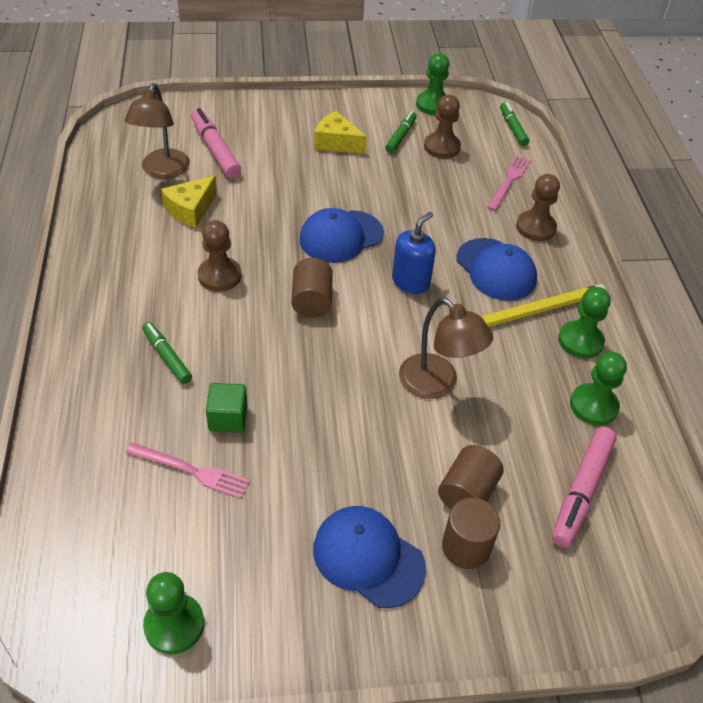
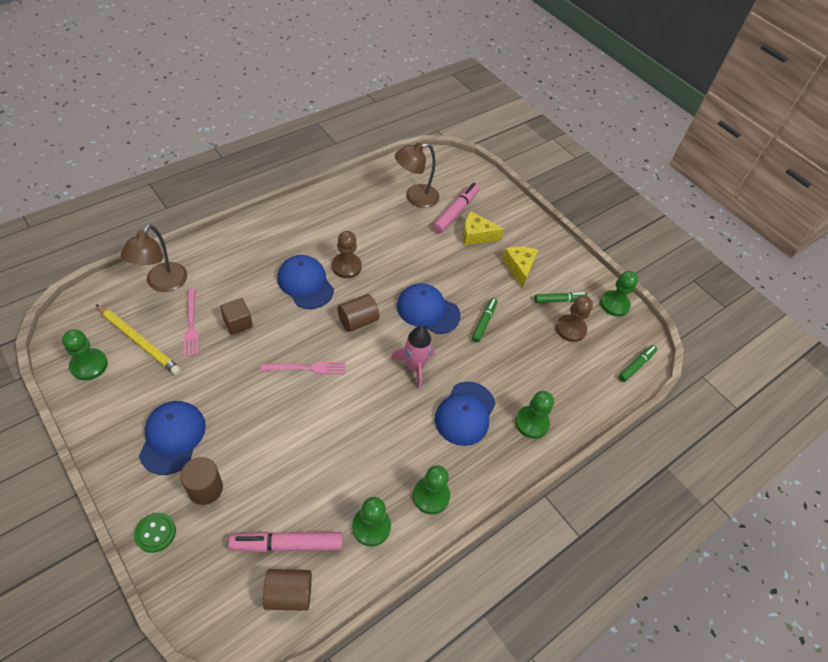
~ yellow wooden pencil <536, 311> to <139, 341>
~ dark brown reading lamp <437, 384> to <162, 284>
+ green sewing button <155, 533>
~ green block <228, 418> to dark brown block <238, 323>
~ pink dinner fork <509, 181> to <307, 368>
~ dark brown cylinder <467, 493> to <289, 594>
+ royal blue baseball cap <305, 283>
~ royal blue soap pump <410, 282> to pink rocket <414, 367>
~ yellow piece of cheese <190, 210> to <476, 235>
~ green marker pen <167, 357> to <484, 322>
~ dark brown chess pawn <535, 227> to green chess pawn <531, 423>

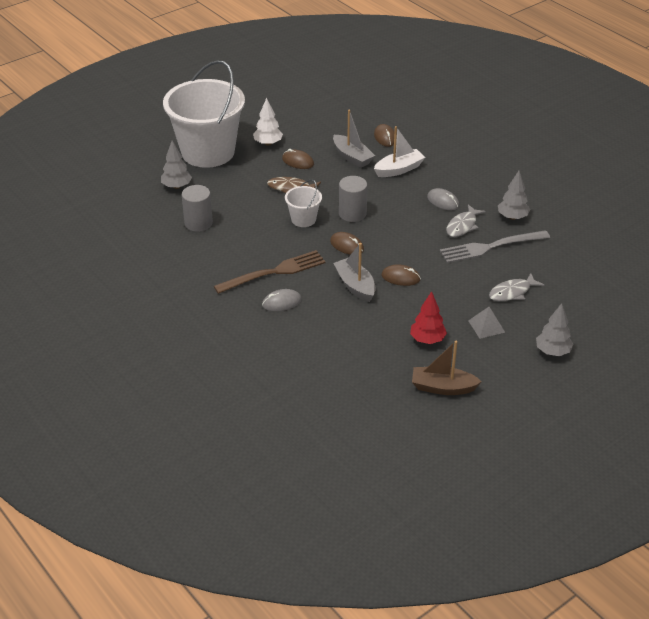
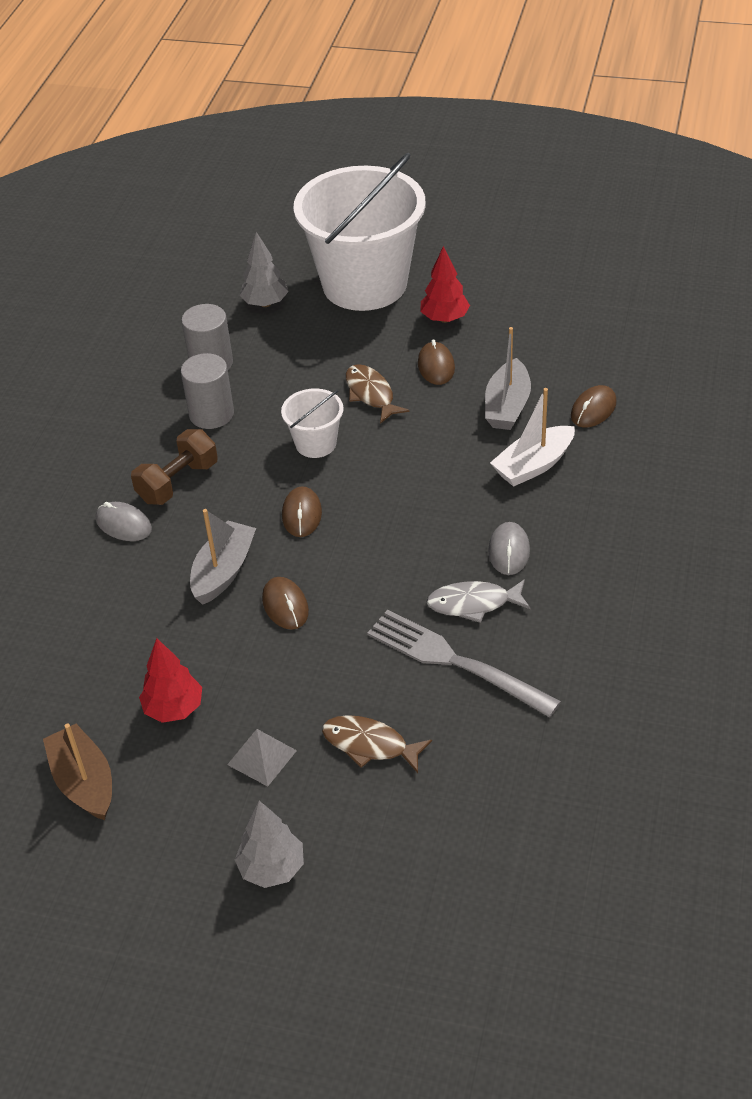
~ dark brown dinner fork <274, 272> to dark brown free weight <178, 482>
~ ash-grey cylinder <352, 214> to <211, 414>
~ ash-grey toy fish <512, 292> to dark brown toy fish <370, 745>
~ pure white toy tree <268, 143> to crimson toy tree <444, 318>
~ pure white boat <399, 169> = <533, 465> 120 degrees clockwise
- ash-grey toy tree <512, 217>

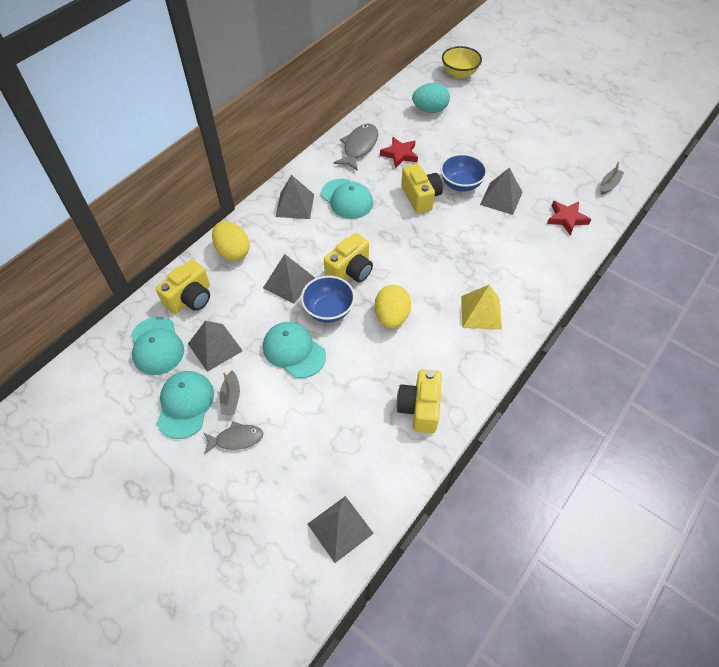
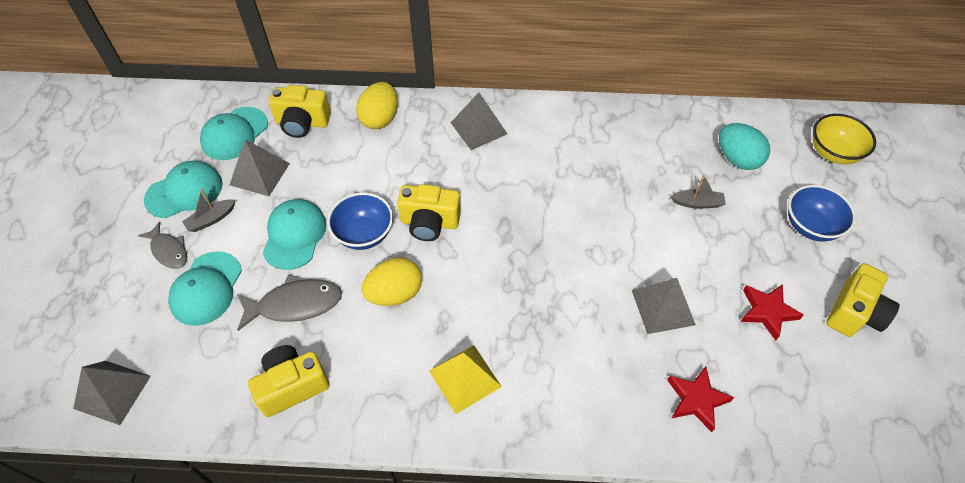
~ teal baseball cap <347, 199> to <206, 288>
~ ash-grey toy fish <359, 147> to <295, 304>
~ ash-grey boat <609, 185> to <697, 203>
~ crimson star <399, 154> to <767, 311>
~ royal blue bowl <460, 184> to <810, 226>
~ yellow photo camera <420, 197> to <854, 313>
- ash-grey solid pyramid <289, 282>

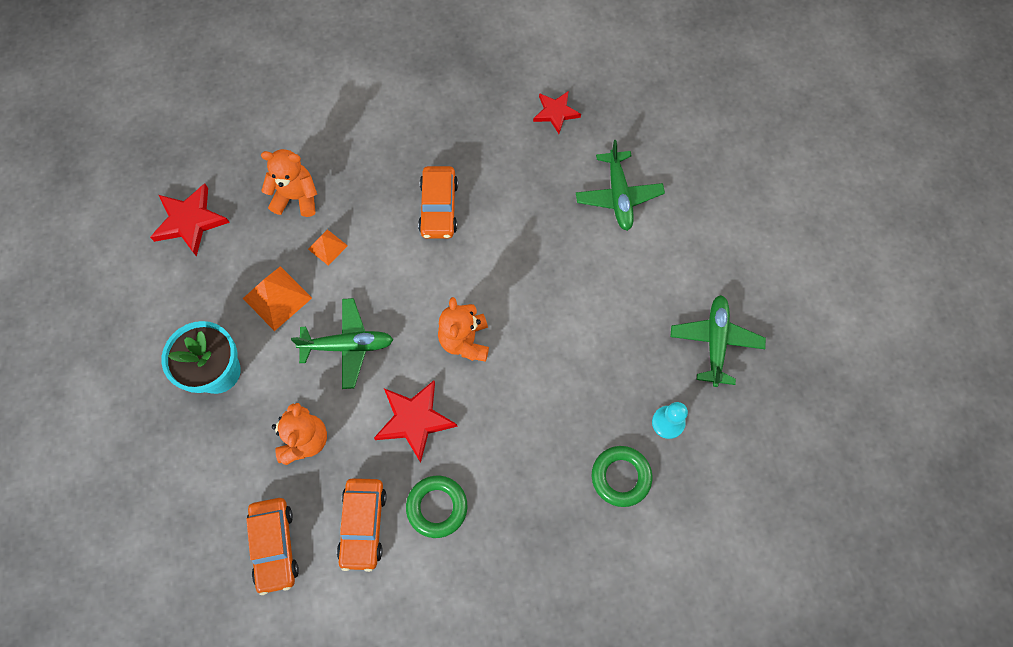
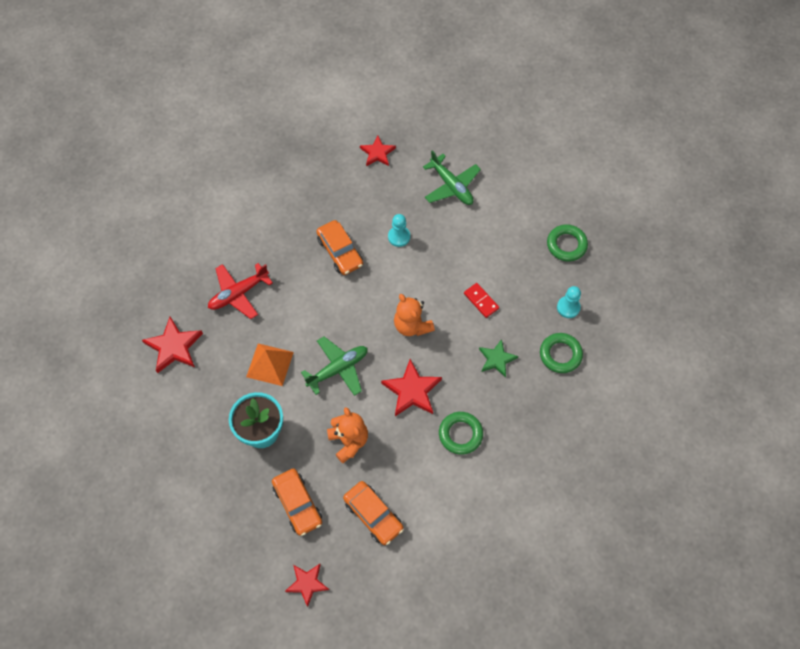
~ bright orange stuffed bear <296, 197> to crimson toy plane <238, 293>
~ bright orange toy car <363, 525> to <297, 504>
+ crimson star <307, 583>
+ teal chess pawn <399, 237>
+ crimson domino <481, 301>
+ green star <496, 359>
~ green toy plane <715, 342> to green hoop <566, 245>
- bright orange solid pyramid <327, 247>

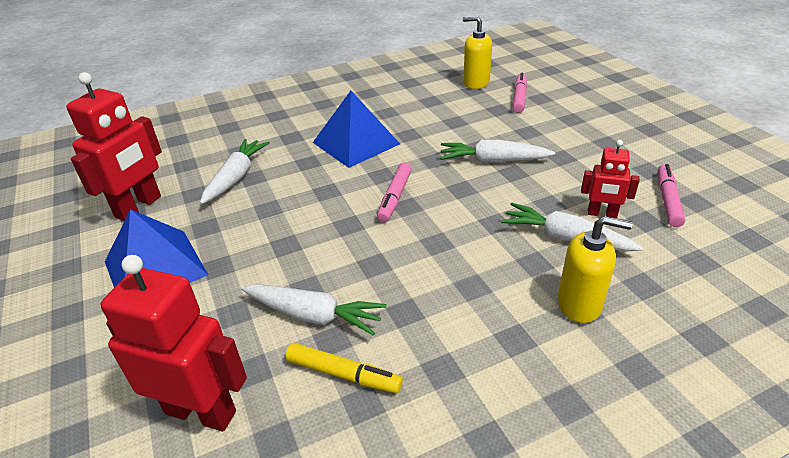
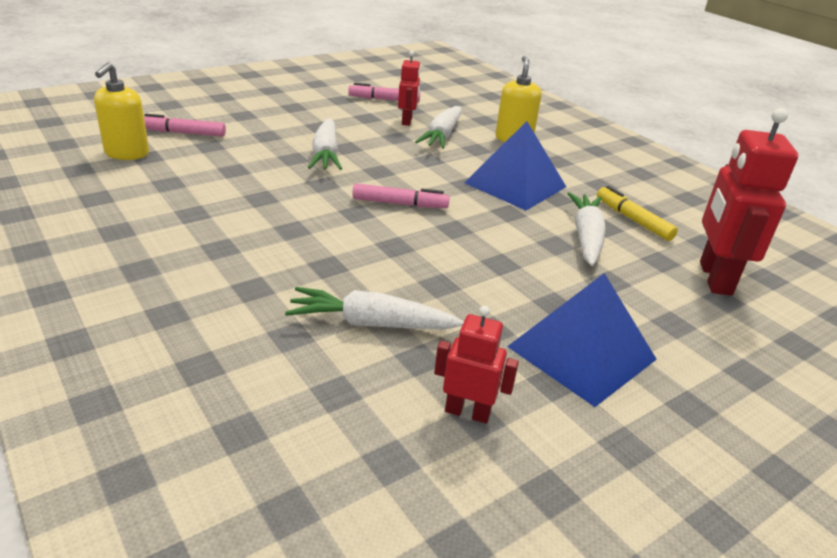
~ crimson robot figure <139, 207> = <467, 412> x0.56
~ royal blue solid pyramid <356, 143> to <515, 185>
~ yellow marker pen <343, 374> = <633, 220> 45 degrees counterclockwise

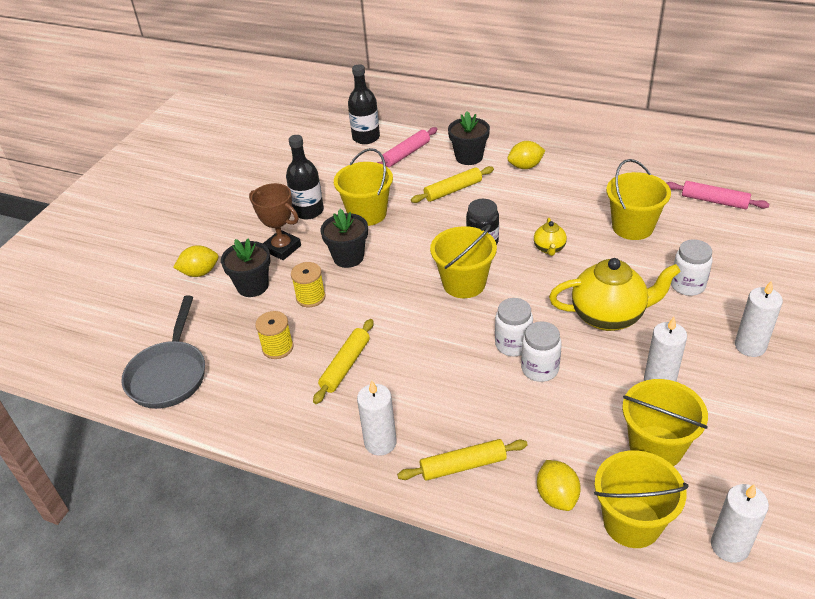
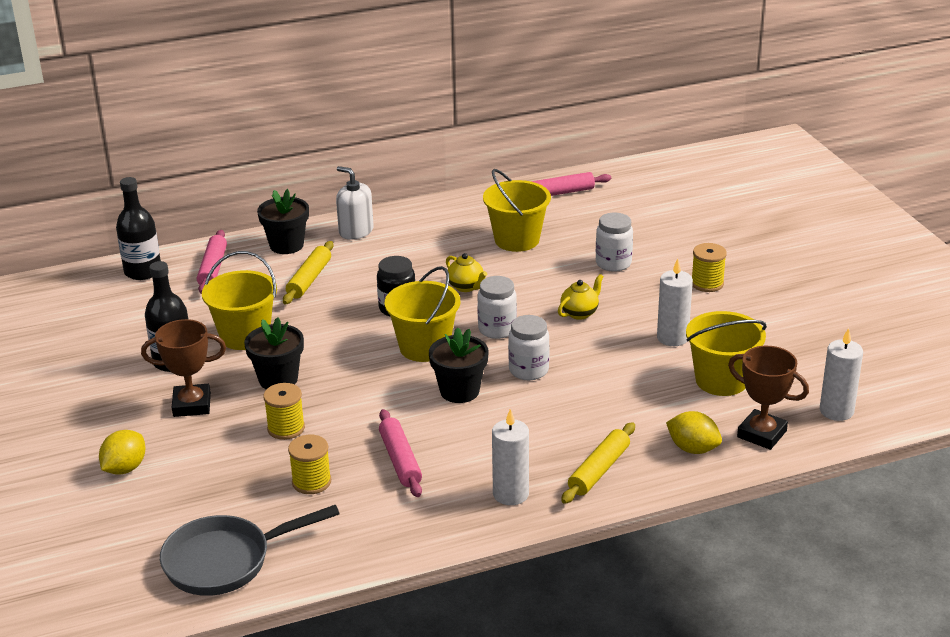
~ ash-grey frying pan <169, 374> = <225, 561> 105 degrees clockwise
~ yellow citrus fruit <525, 166> to pure white soap pump <356, 231>
~ yellow pastry roller <345, 365> to pink pastry roller <400, 460>
~ jet-black plant pot <252, 286> to <459, 391>
~ pure white jam jar <540, 369> to <497, 329>
~ yellow tea pot <608, 316> = <580, 313> x0.49
~ pure white pillar candle <750, 346> to yellow spool <707, 283>
~ yellow sand bucket <632, 522> to dark brown trophy <761, 434>

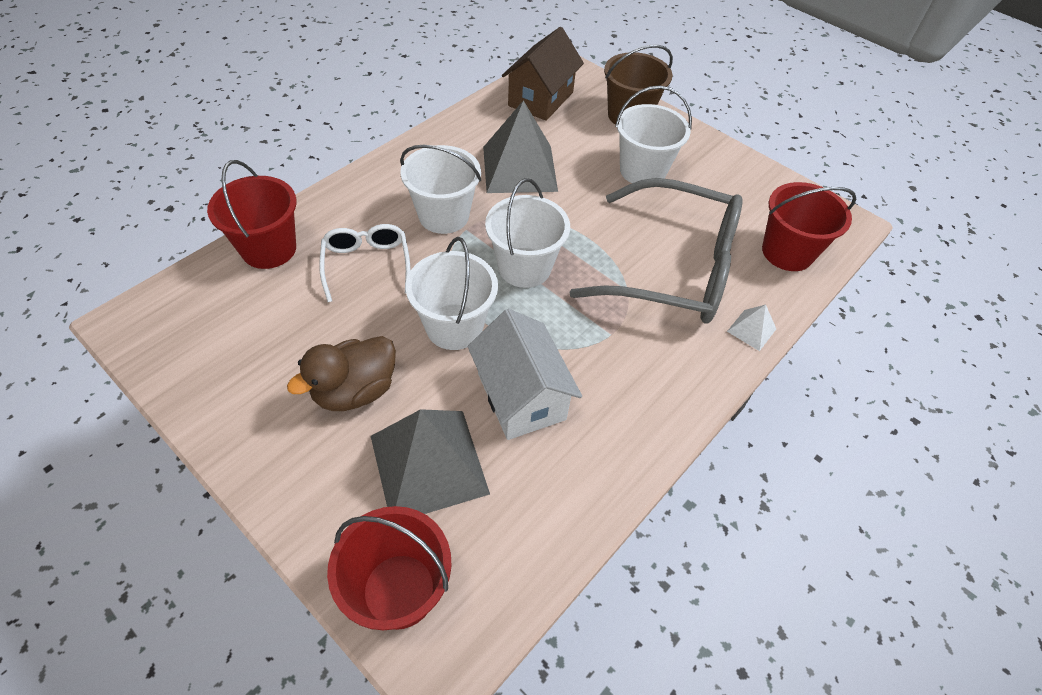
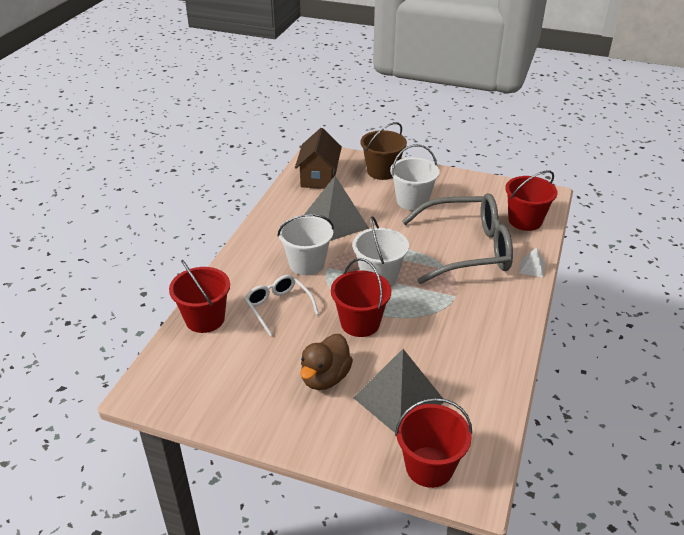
~ pure white sand bucket <454, 326> to crimson sand bucket <360, 323>
- pure white house <521, 396>

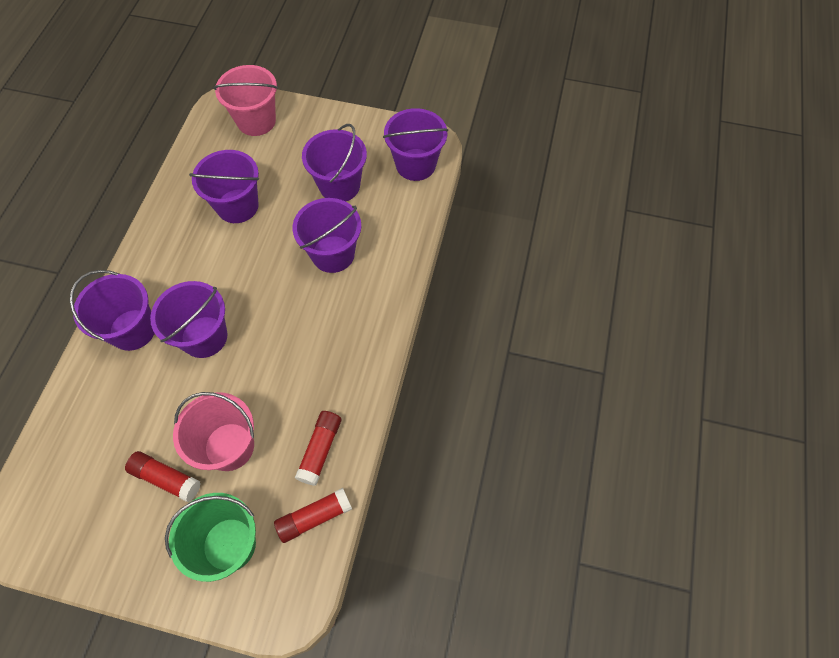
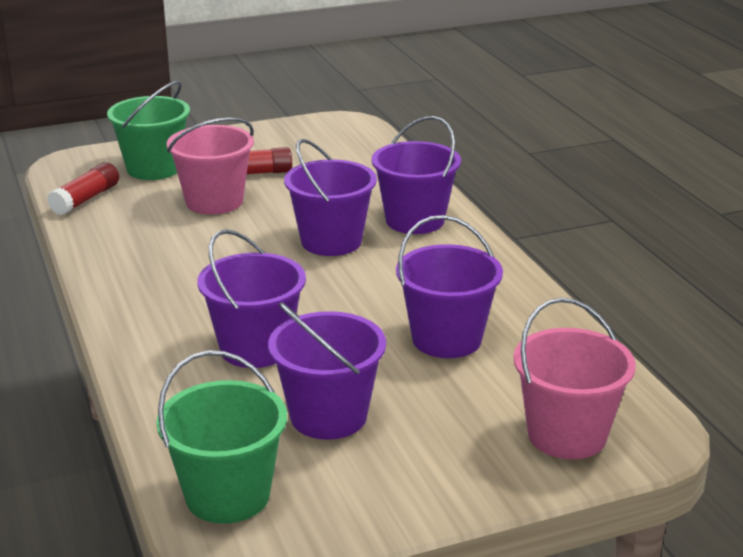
~ royal purple sand bucket <415, 164> to green sand bucket <228, 495>
- crimson glue stick <320, 450>

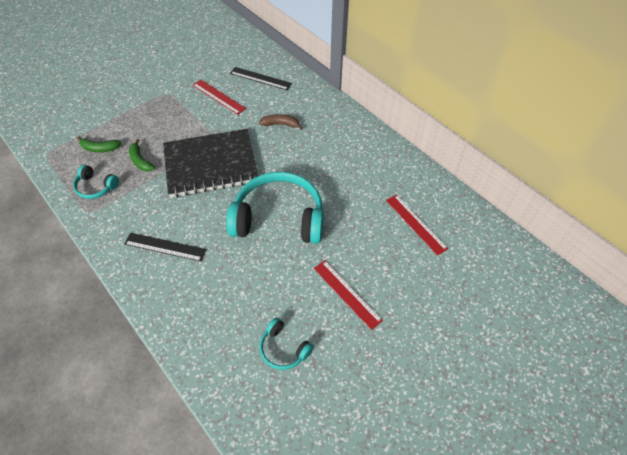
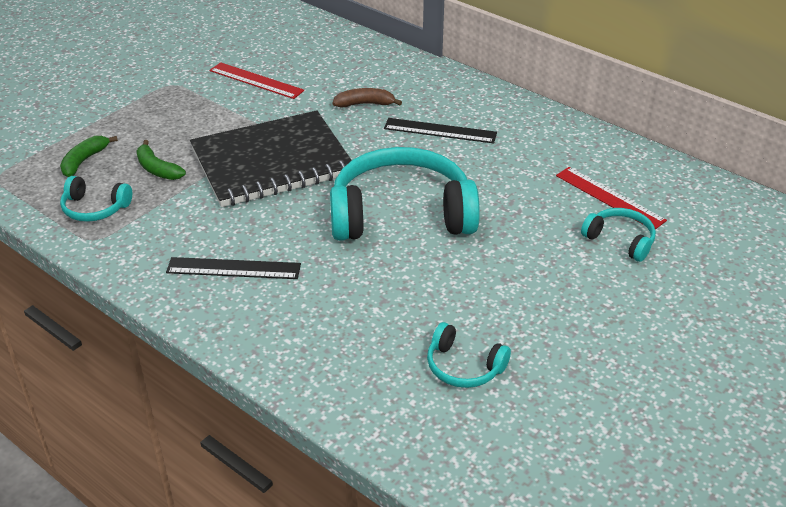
~ green banana <99, 148> = <84, 161> 120 degrees clockwise
~ jet-black measuring stick <260, 78> to <440, 131>
+ teal headphones <620, 240>
- crimson measuring stick <347, 293>

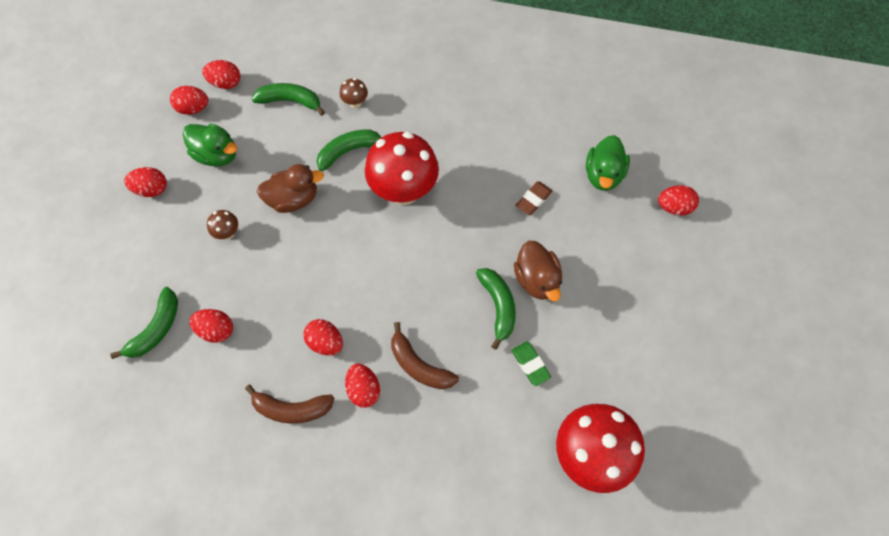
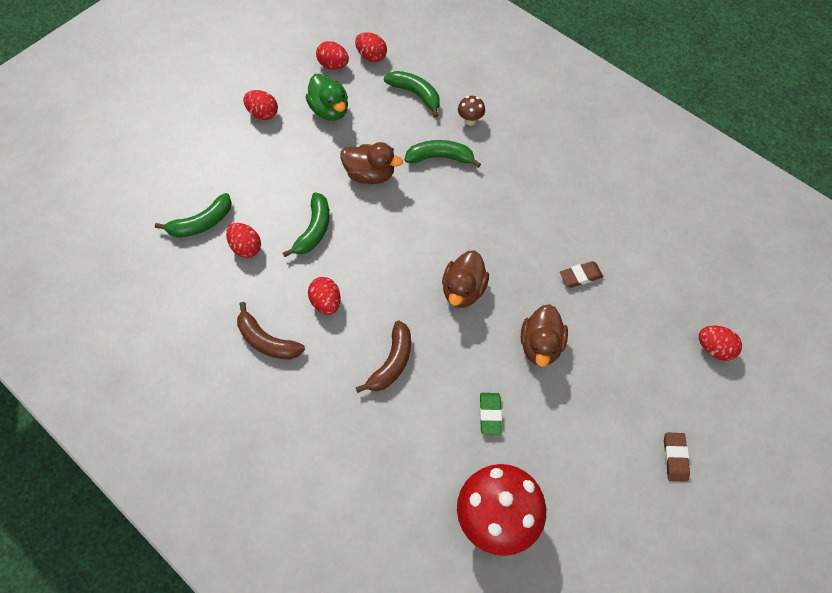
~ green banana <498, 306> to <314, 230>
~ dark brown banana <419, 365> = <392, 363> 135 degrees counterclockwise
+ dark brown duck <463, 290>
+ dark brown eraser <675, 458>
- dark brown toadstool <228, 233>
- crimson egg <364, 389>
- crimson toadstool <404, 191>
- green duck <603, 175>

